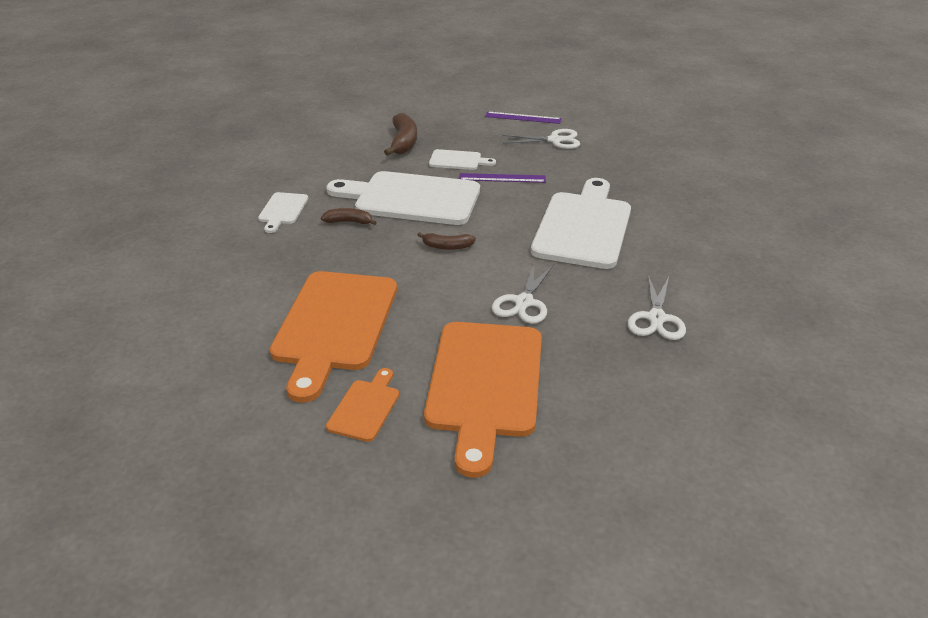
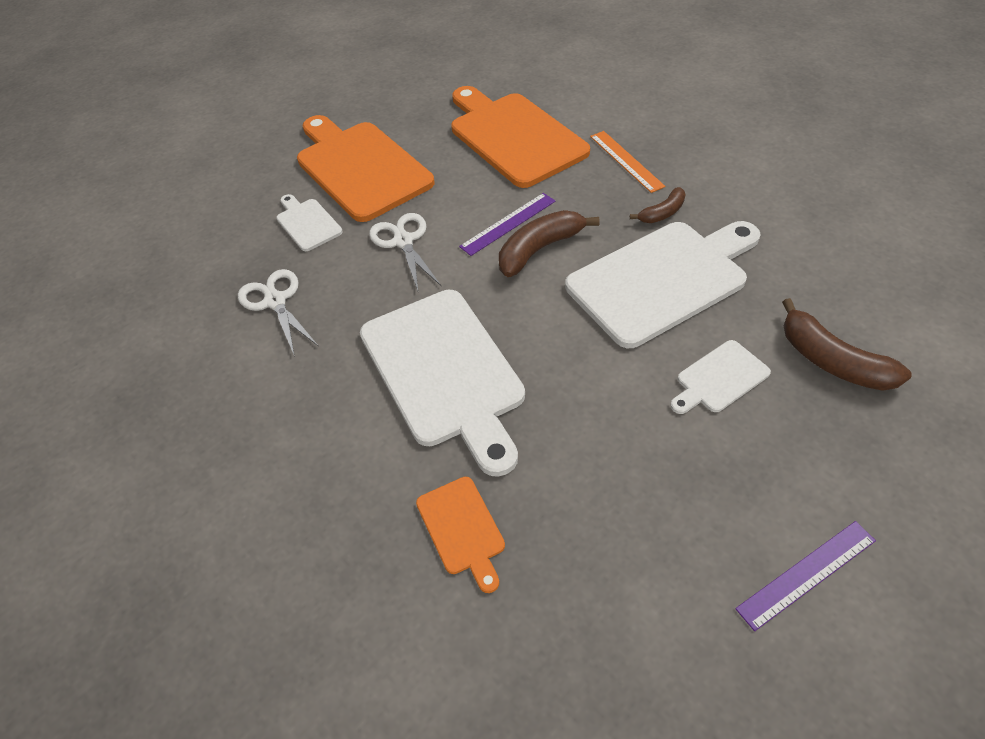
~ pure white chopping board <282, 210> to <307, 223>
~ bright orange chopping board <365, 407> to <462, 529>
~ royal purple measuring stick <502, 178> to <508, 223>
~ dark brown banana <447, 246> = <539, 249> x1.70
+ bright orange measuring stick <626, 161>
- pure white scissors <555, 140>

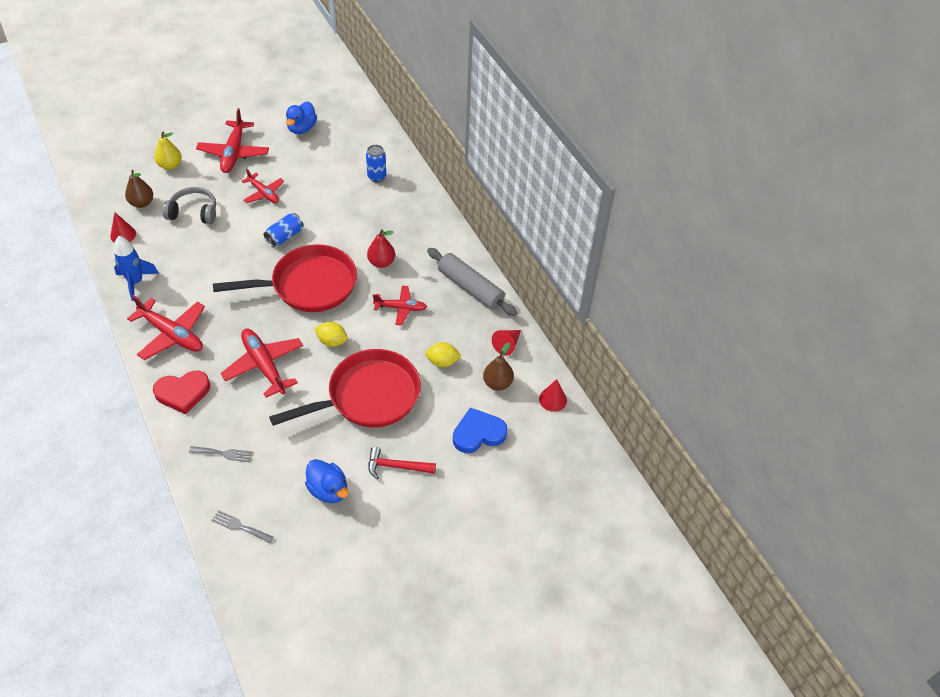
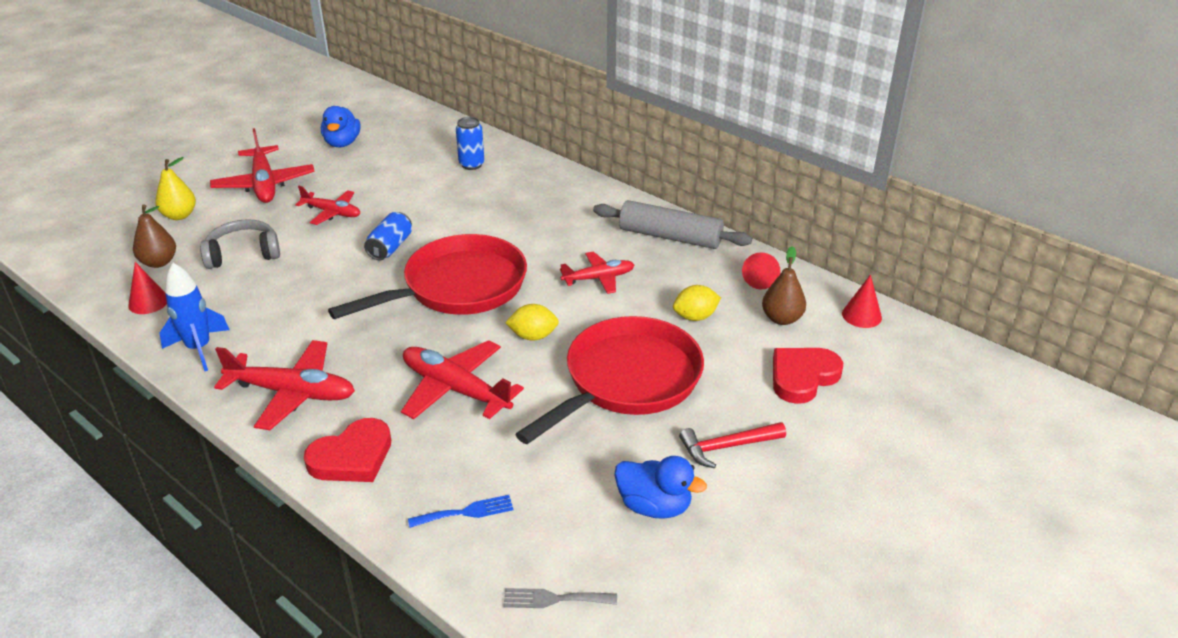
~ ash-grey dinner fork <224, 454> to royal blue dinner fork <466, 512>
~ royal blue heart shape <478, 433> to crimson heart shape <802, 377>
- crimson pear fruit <381, 262>

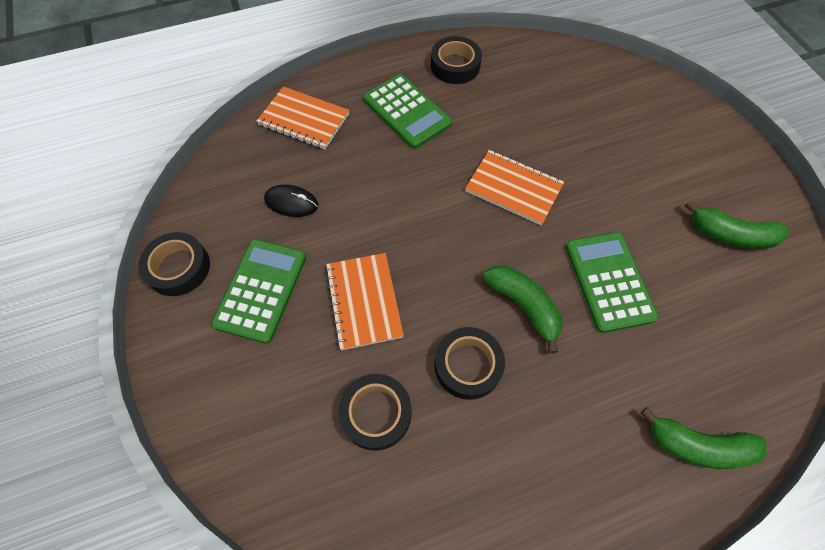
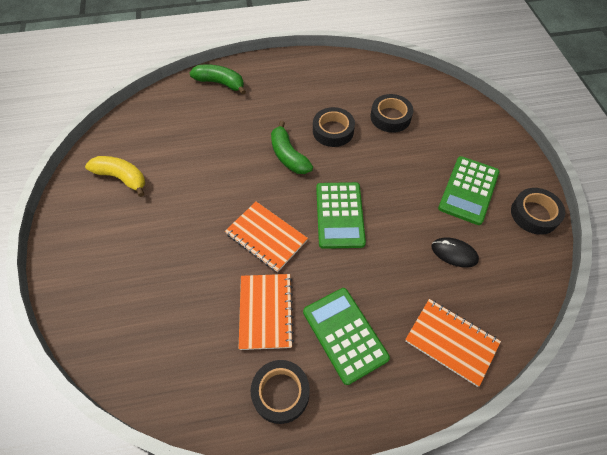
~ green banana <730, 235> to yellow banana <121, 178>
~ bright orange notepad <364, 301> to <266, 312>
~ green pocket calculator <608, 281> to <339, 215>

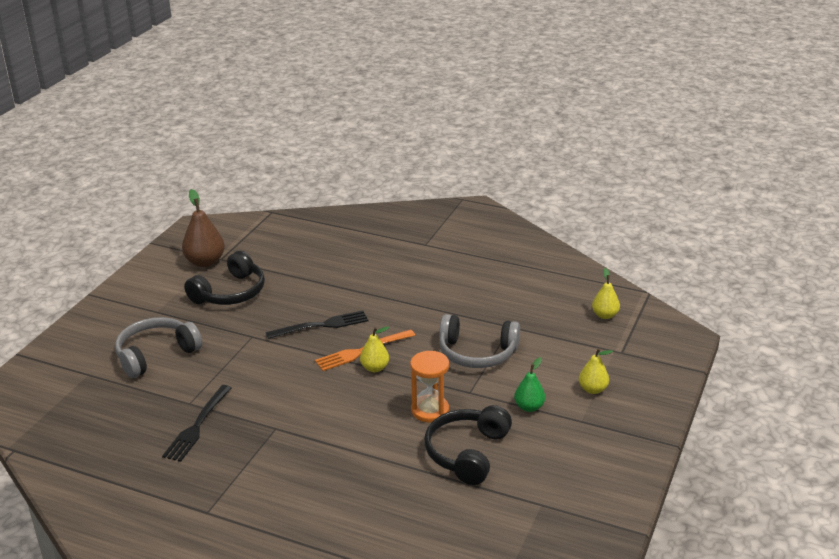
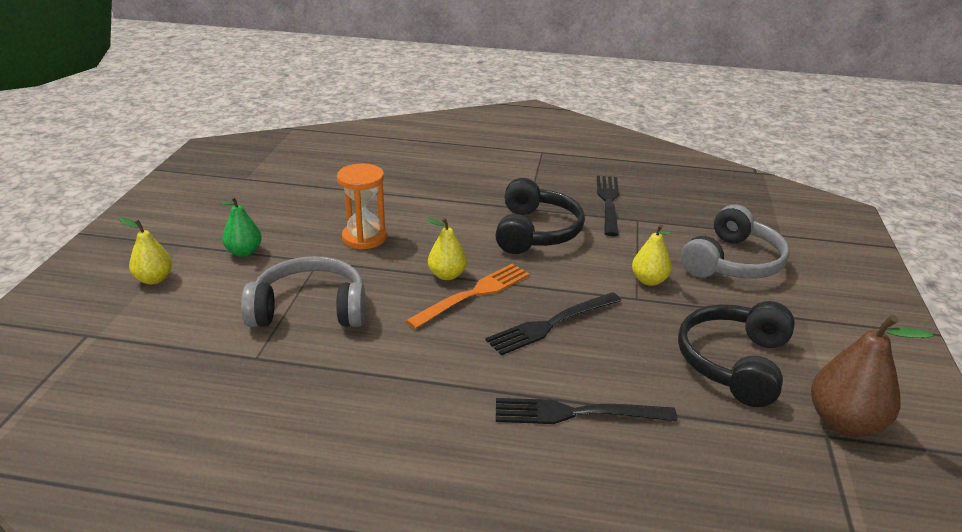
~ jet-black headphones <467, 453> to <535, 232>
+ jet-black dinner fork <576, 413>
~ yellow pear fruit <605, 315> to <649, 280>

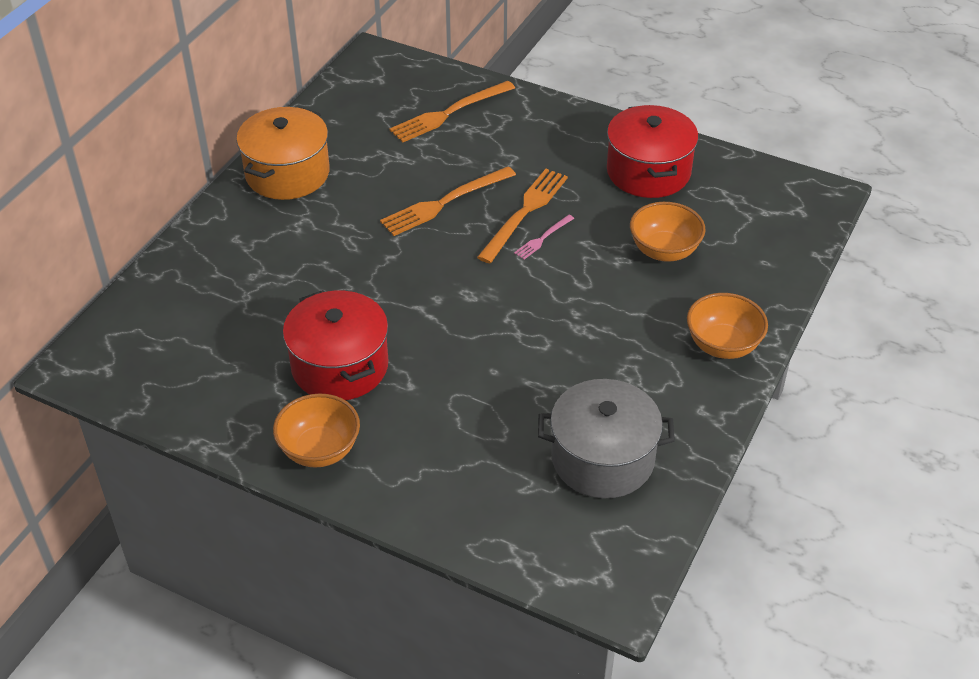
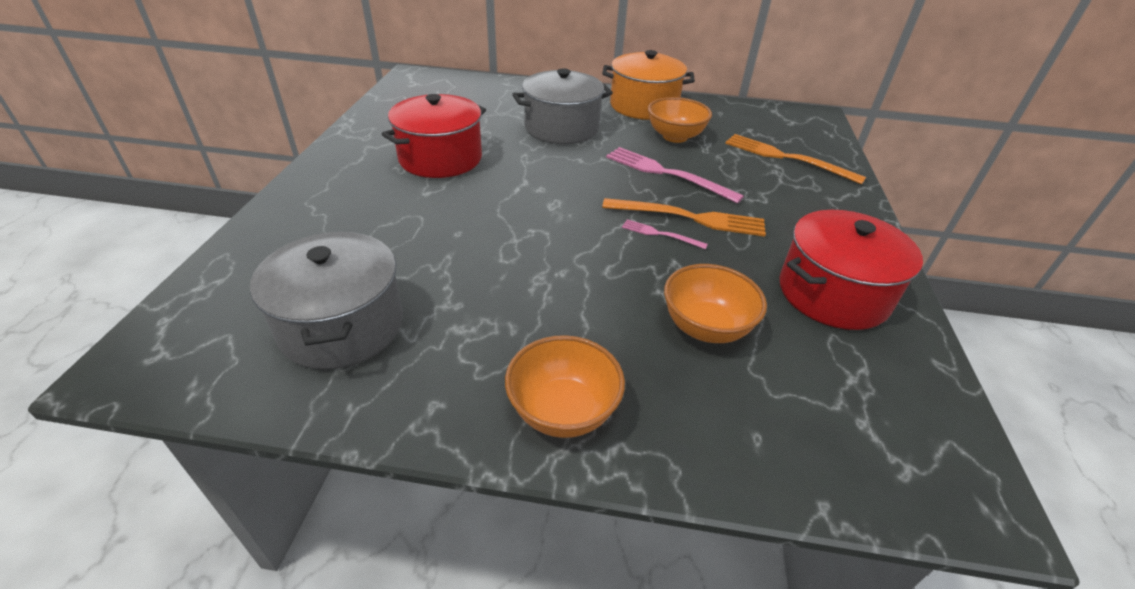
+ ash-grey stockpot <561, 128>
~ bright orange dinner fork <445, 202> to pink dinner fork <667, 174>
~ bright orange bowl <319, 450> to <675, 137>

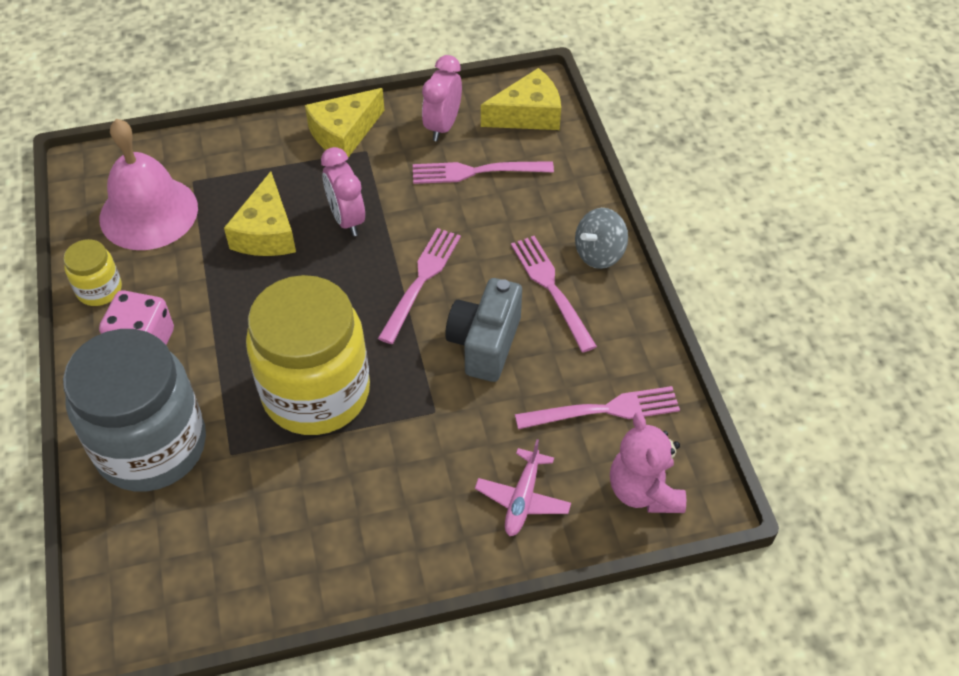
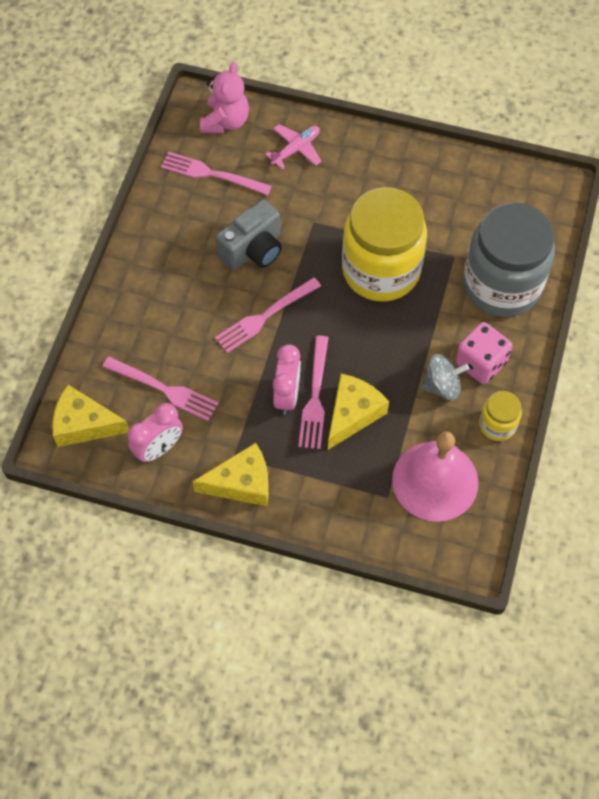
~ pink dinner fork <551, 288> to <315, 397>
~ ash-grey toy top <599, 253> to <442, 386>

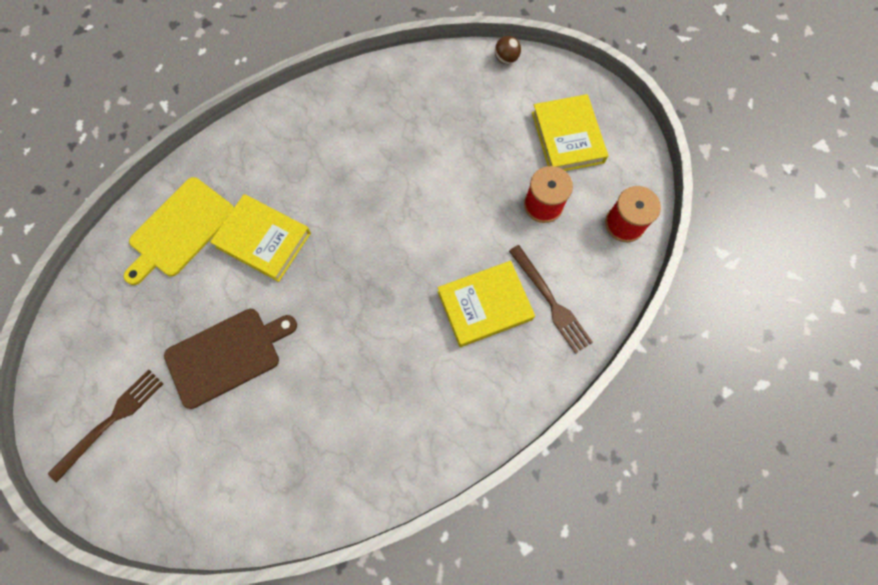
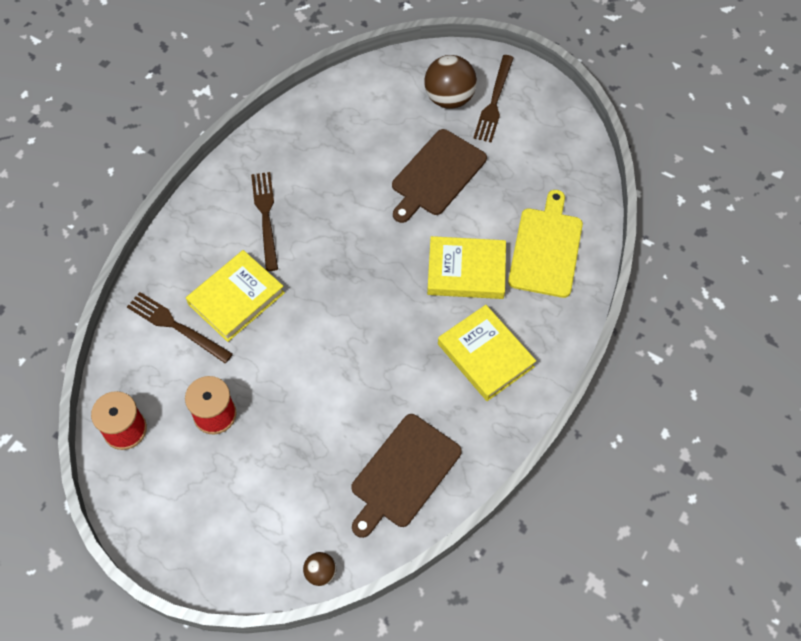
+ dark brown dinner fork <266, 217>
+ dark brown chopping board <403, 474>
+ dark brown sphere <449, 98>
~ yellow book <567, 137> to <485, 355>

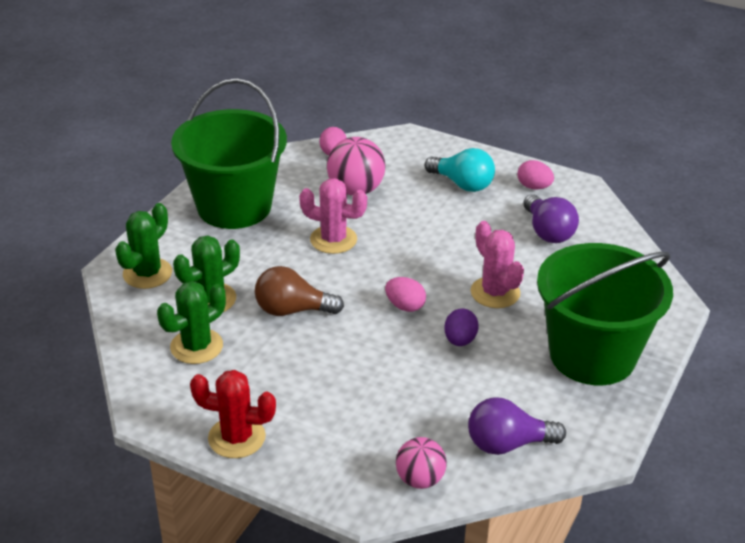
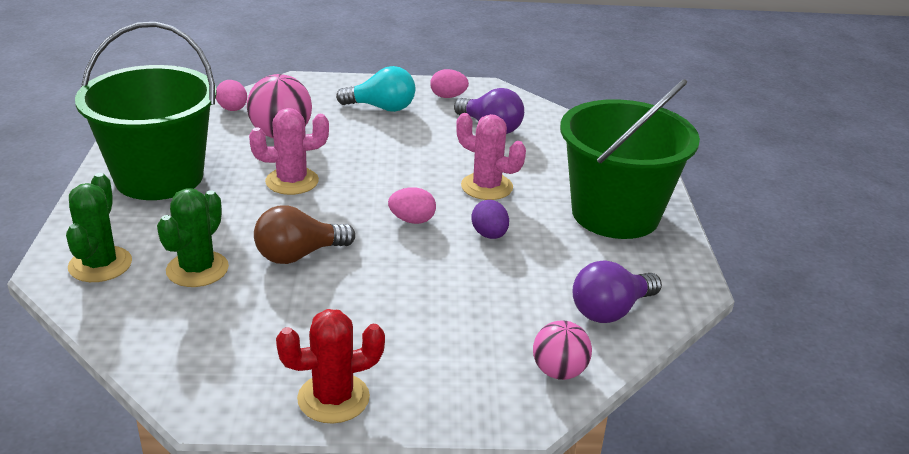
- green cactus <196, 346>

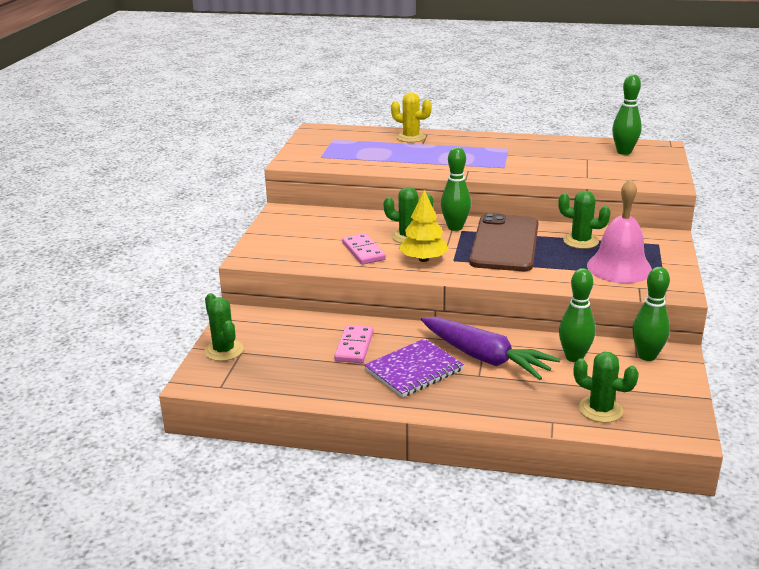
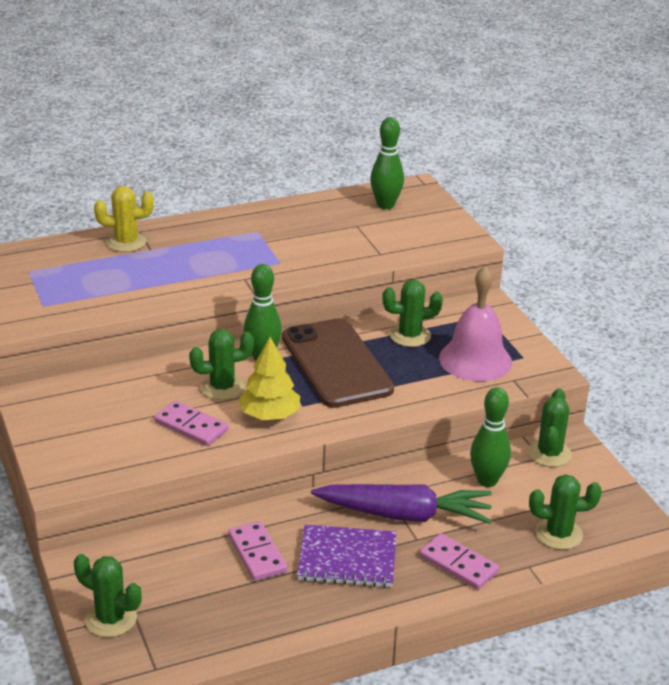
~ royal purple notepad <414, 370> = <347, 559> 75 degrees clockwise
+ pink domino <458, 564>
~ green tenpin <647, 356> to green cactus <549, 453>

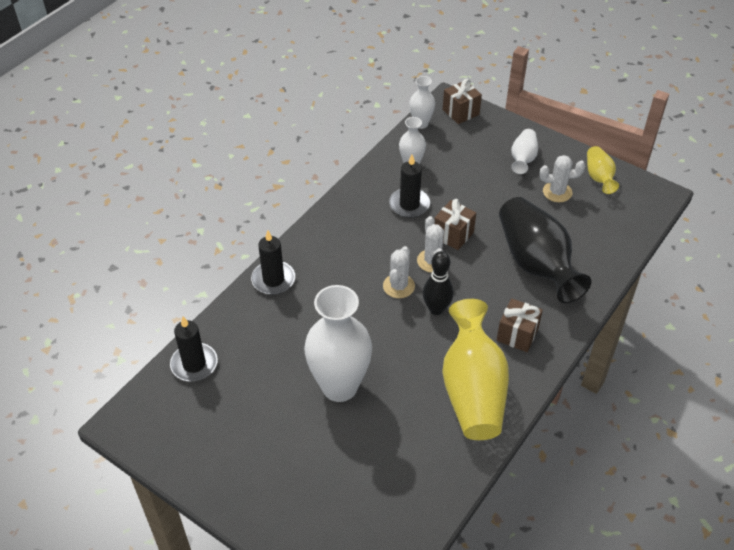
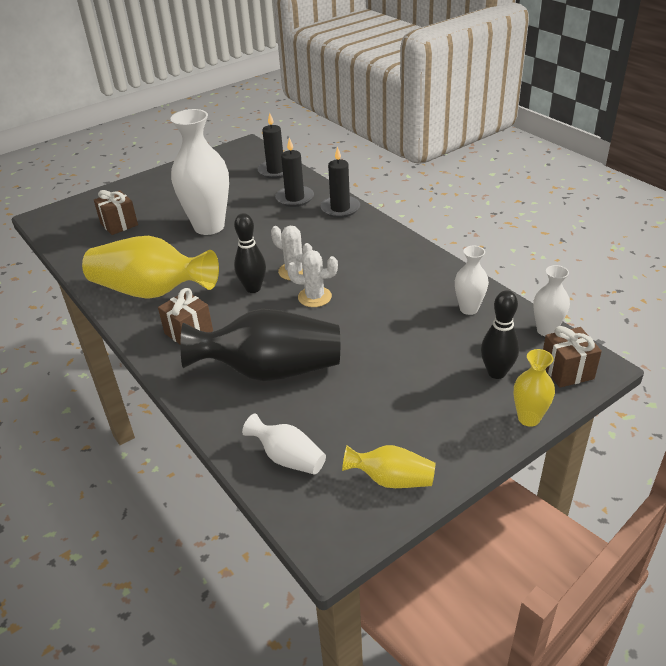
~ dark brown present <453, 235> to <119, 224>
~ pure white tall vase <523, 159> to <288, 458>
~ jet-black pillar candle <409, 204> to <295, 198>
+ jet-black tenpin <496, 372>
+ yellow tall vase <528, 418>
- pure white cactus <557, 192>

